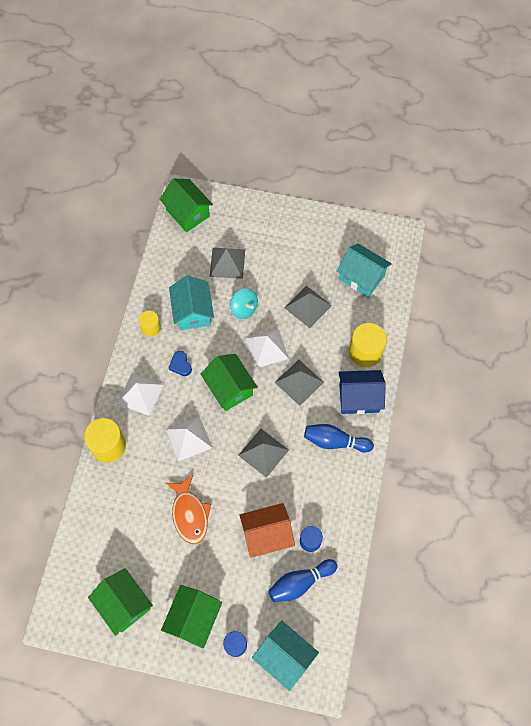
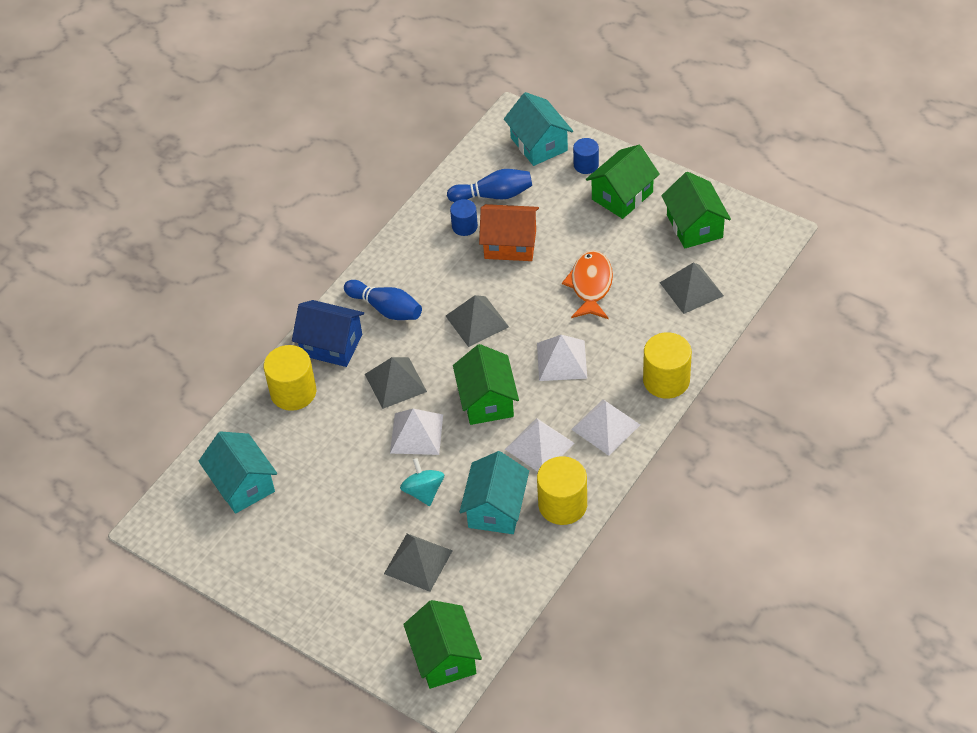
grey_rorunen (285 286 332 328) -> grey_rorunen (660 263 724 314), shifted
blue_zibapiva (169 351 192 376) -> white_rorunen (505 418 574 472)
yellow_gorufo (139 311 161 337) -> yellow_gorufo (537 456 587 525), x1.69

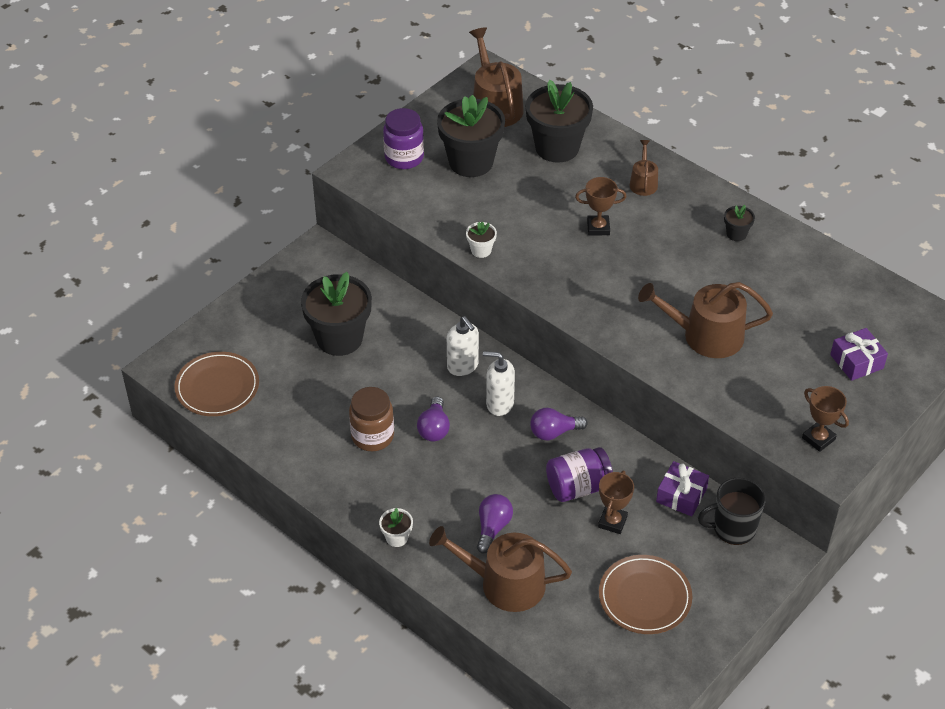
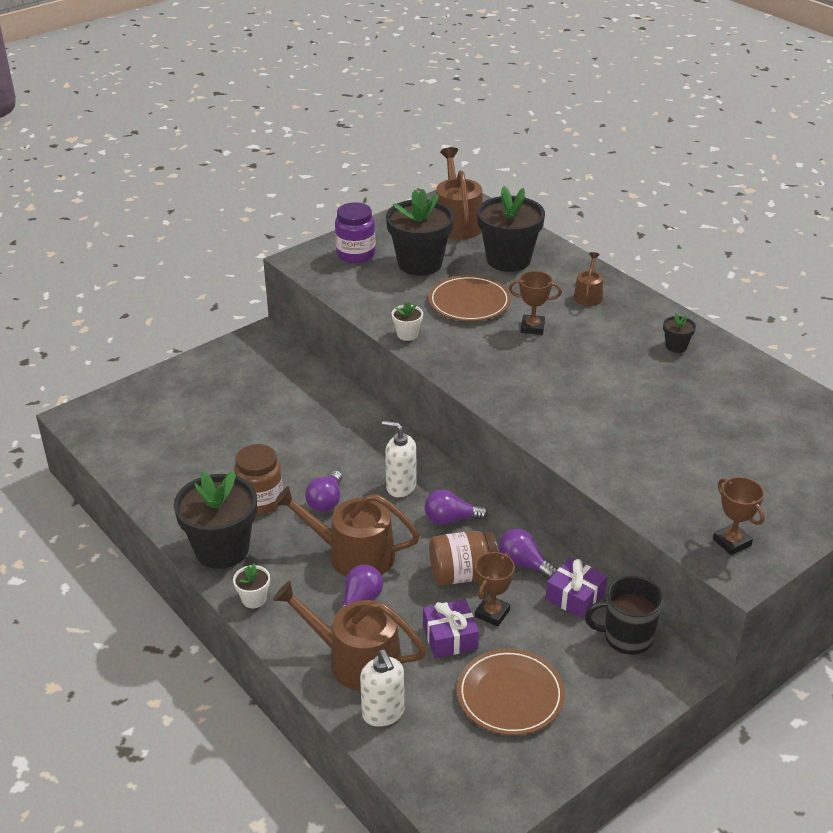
none -> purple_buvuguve (499 529 557 579)
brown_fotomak (175 352 259 416) -> brown_fotomak (429 275 511 321), shifted
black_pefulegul (301 272 372 356) -> black_pefulegul (174 471 257 569), shifted
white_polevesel (447 316 479 376) -> white_polevesel (360 650 404 727), shifted
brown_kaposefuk (638 282 773 358) -> brown_kaposefuk (274 486 420 577), shifted
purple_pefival (830 328 888 381) -> purple_pefival (423 599 479 658), shifted
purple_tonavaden (546 447 613 502) -> brown_tonavaden (429 531 499 585)

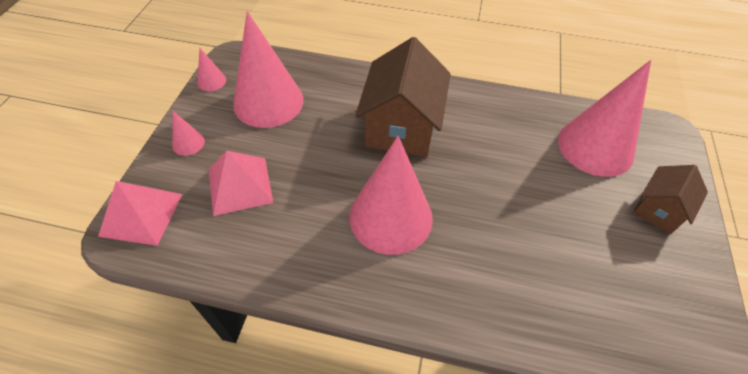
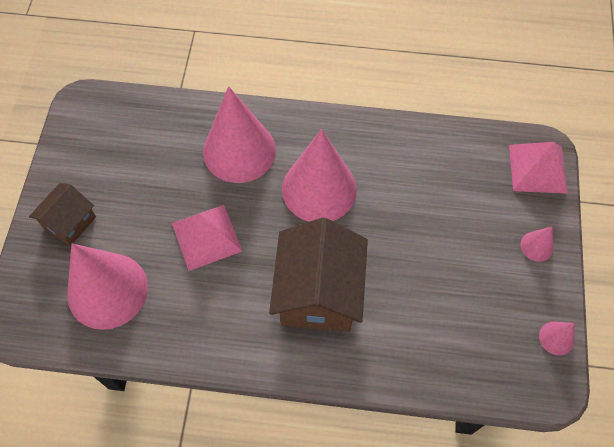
pink_rorunen (209 151 273 216) -> pink_rorunen (172 205 242 271), shifted
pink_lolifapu (233 11 304 128) -> pink_lolifapu (203 86 276 183), shifted

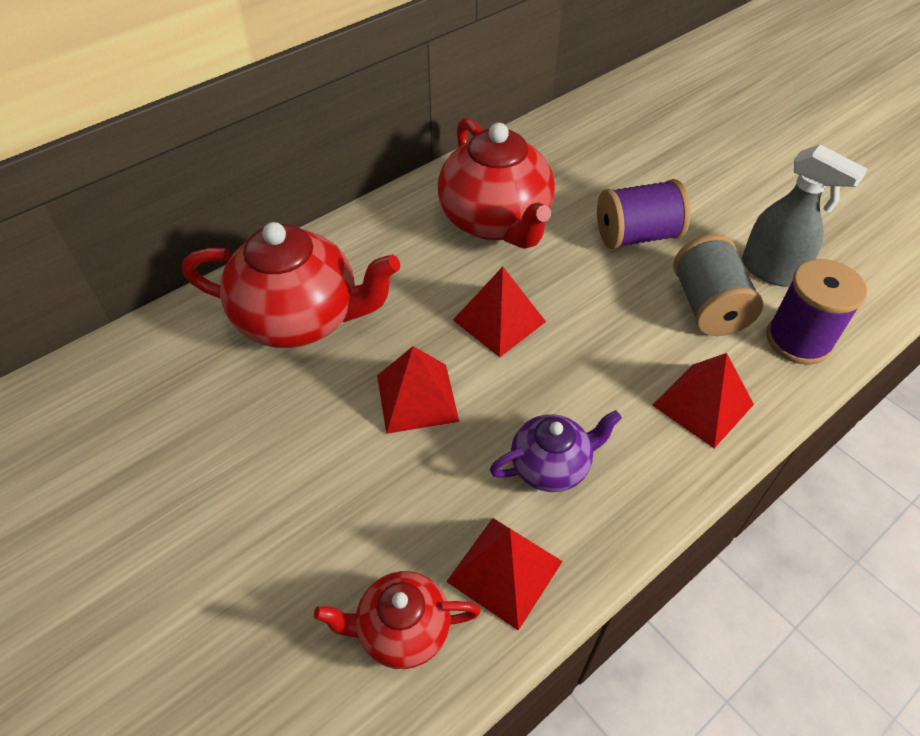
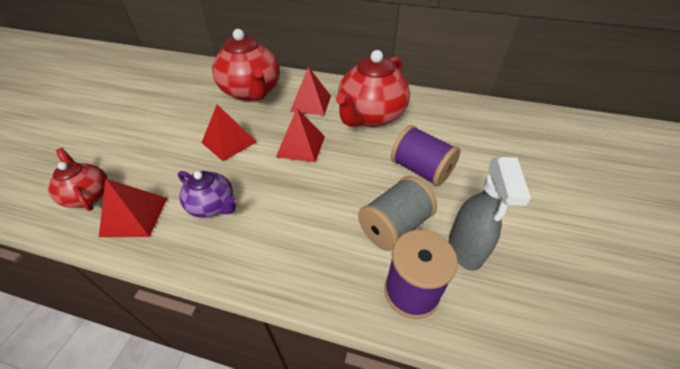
red_rorunen (652 353 754 448) -> red_rorunen (290 67 331 115), shifted

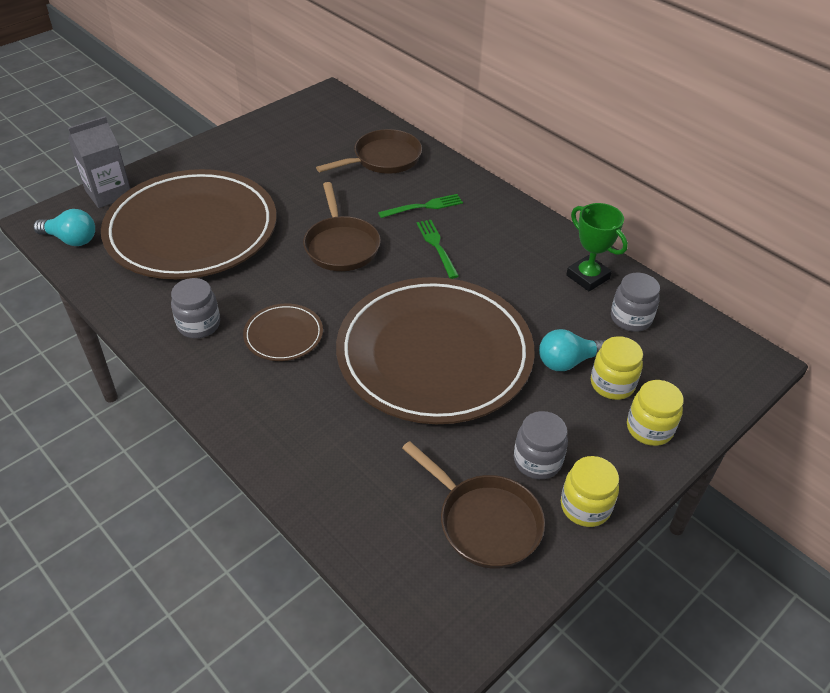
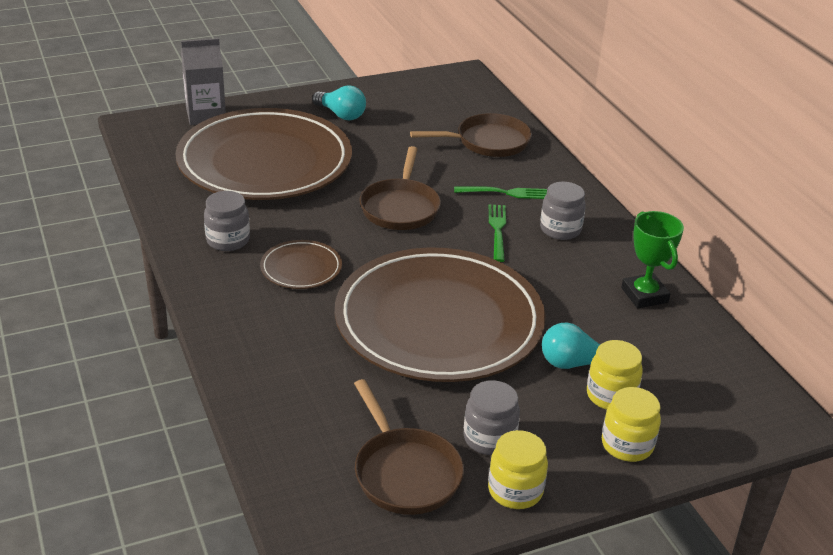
turquoise_buvuguve (33 209 95 246) -> turquoise_buvuguve (312 85 366 120), shifted
grey_tonavaden (611 273 660 332) -> grey_tonavaden (540 182 586 240), shifted

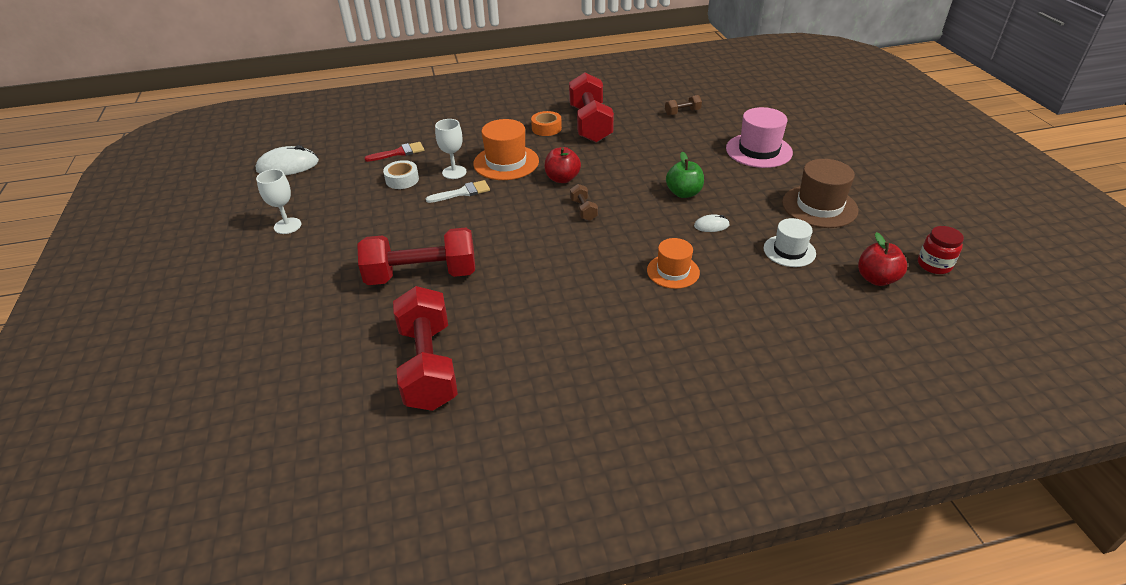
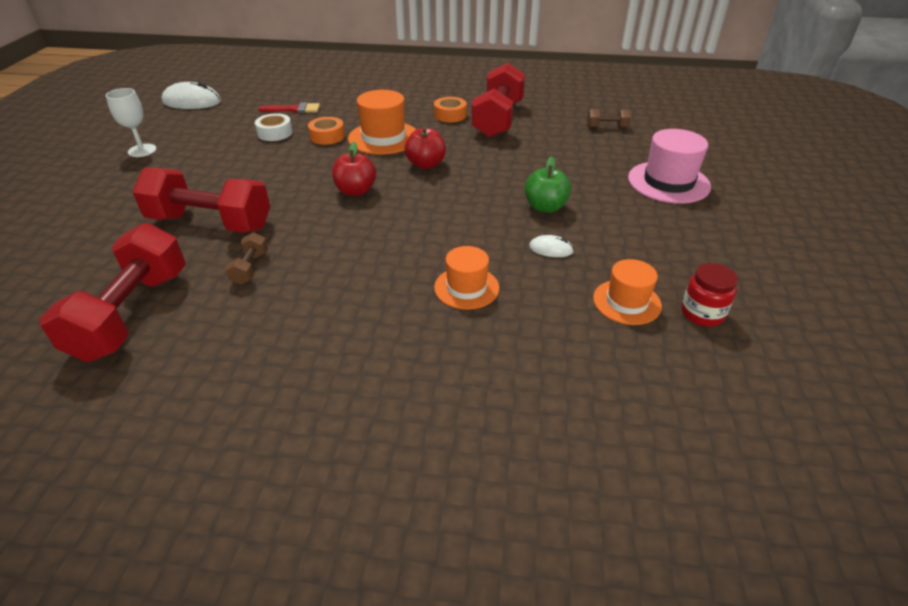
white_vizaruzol (426 180 490 203) -> none
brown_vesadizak (782 159 858 228) -> none
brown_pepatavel (570 184 598 221) -> brown_pepatavel (225 232 268 285), shifted
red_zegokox (858 232 907 286) -> red_zegokox (332 142 376 196), shifted
red_tonavaden (918 226 964 274) -> red_tonavaden (681 263 738 326), shifted
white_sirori (435 119 466 179) -> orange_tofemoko (308 117 345 145)
white_vesadizak (764 218 816 267) -> orange_vesadizak (593 259 662 325)

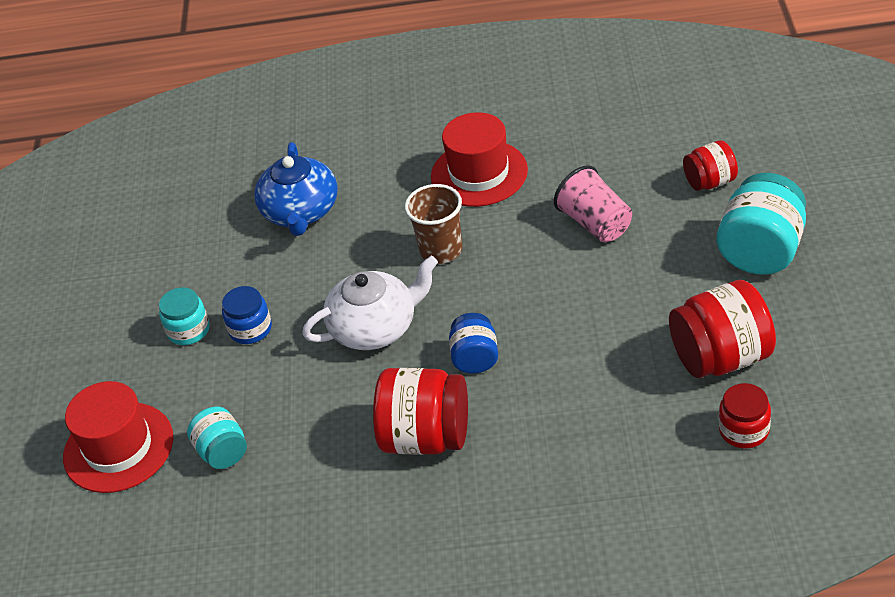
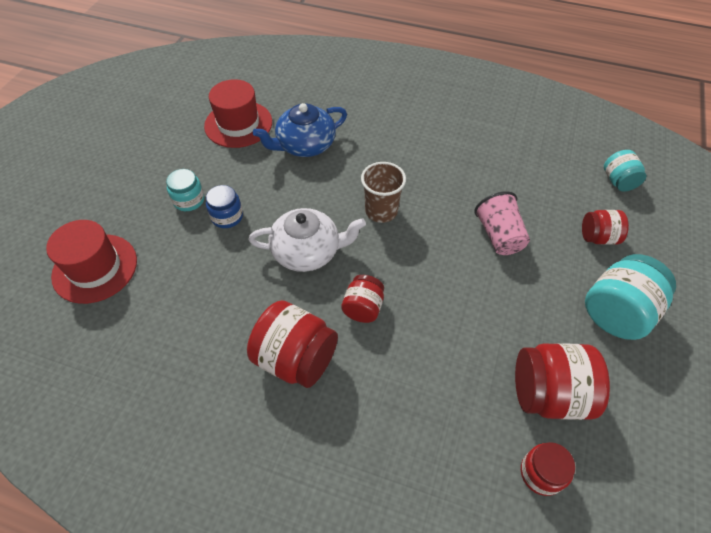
turquoise_tonavaden (187 407 247 469) -> turquoise_tonavaden (604 150 647 192), shifted
red_vesadizak (431 112 528 207) -> red_vesadizak (204 79 272 148), shifted
blue_tonavaden (449 313 498 374) -> red_tonavaden (341 275 384 323)
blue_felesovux (254 142 338 236) -> blue_felesovux (253 103 347 157), 45 degrees clockwise

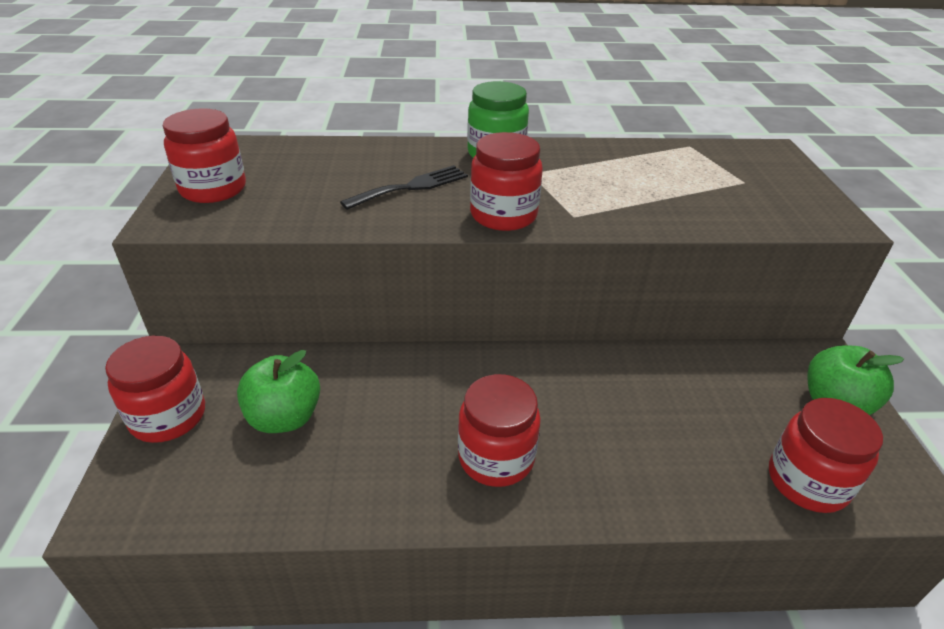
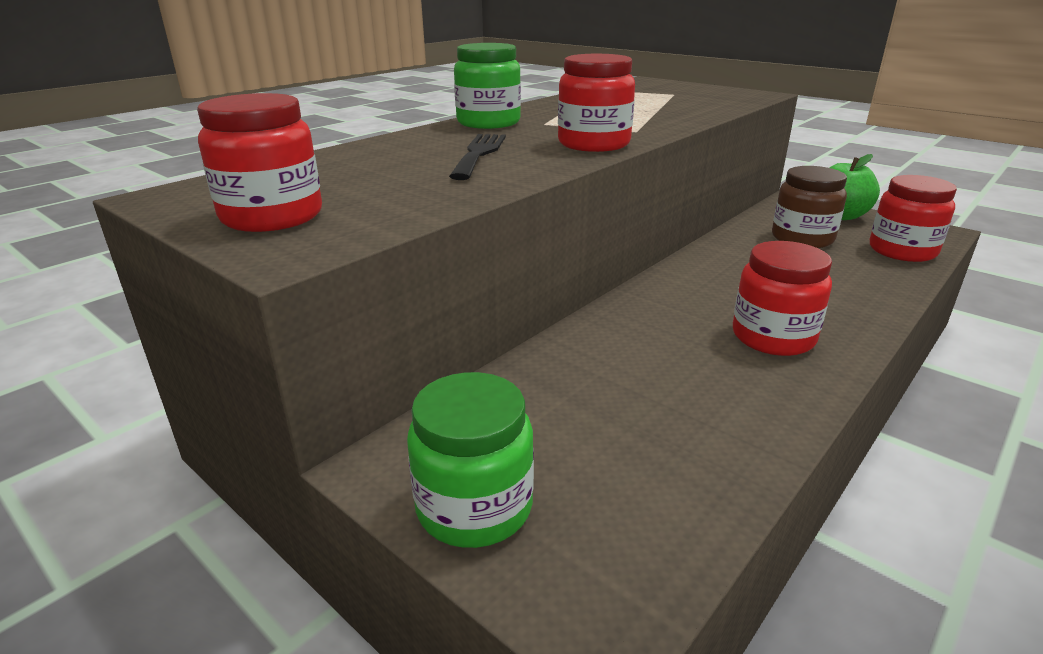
green_zegokox (237 350 320 433) -> none
none -> brown_tonavaden (772 166 847 248)
red_tonavaden (105 336 205 443) -> green_tonavaden (407 372 534 548)

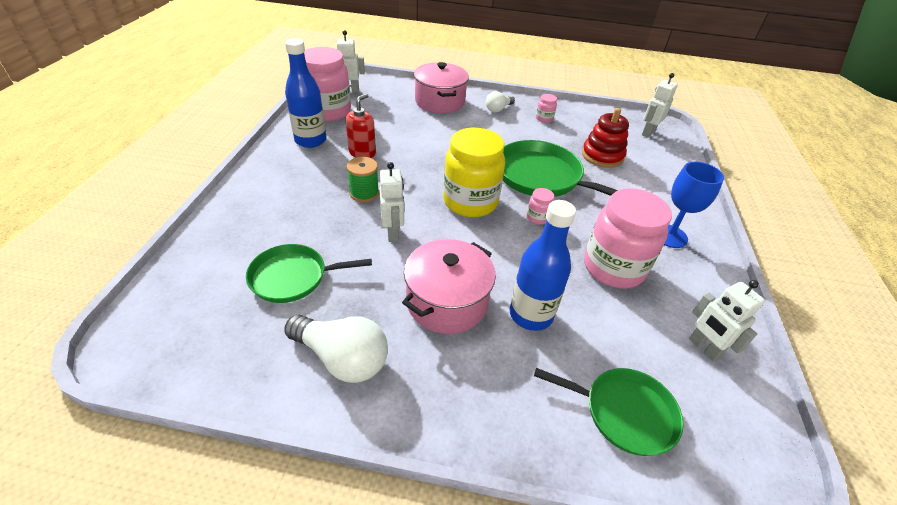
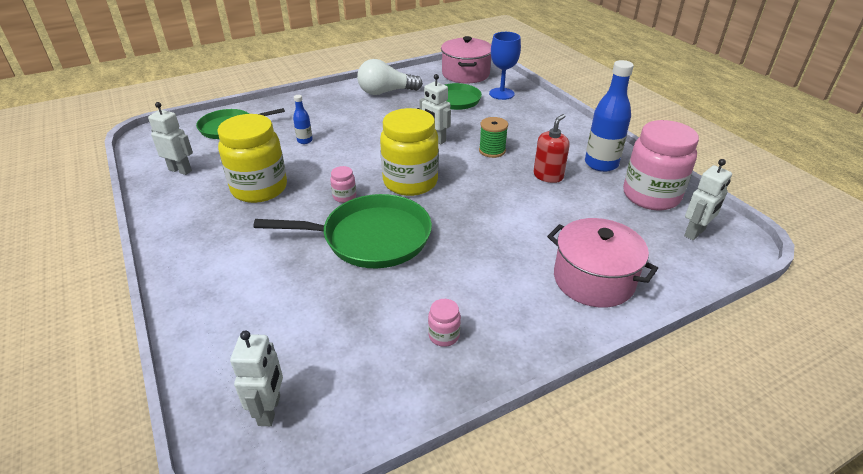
white_buvuguve (486 91 515 112) -> none
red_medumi (582 108 629 168) -> none
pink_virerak (402 239 496 334) -> pink_virerak (441 36 491 84), shifted
blue_sirori (664 162 724 248) -> blue_sirori (489 32 521 100), shifted
pink_tonavaden (584 188 672 288) -> yellow_tonavaden (217 114 287 203)
red_polevesel (345 93 376 158) -> red_polevesel (533 114 569 183), 135 degrees counterclockwise
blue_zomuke (510 200 576 331) -> blue_zomuke (293 95 313 144), x0.49

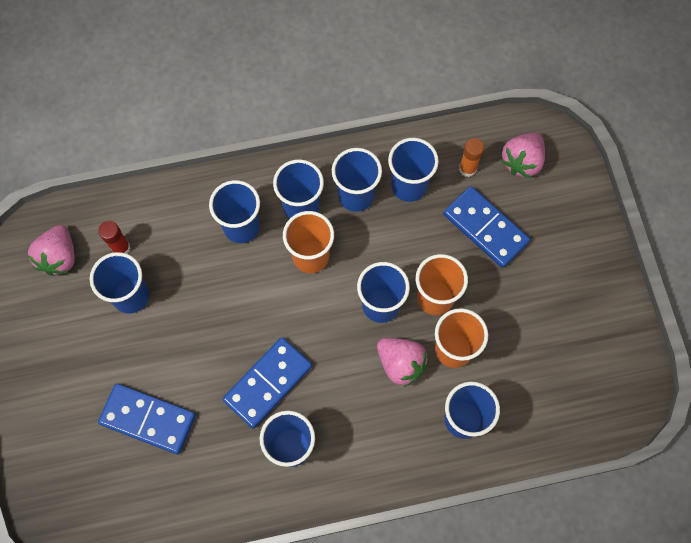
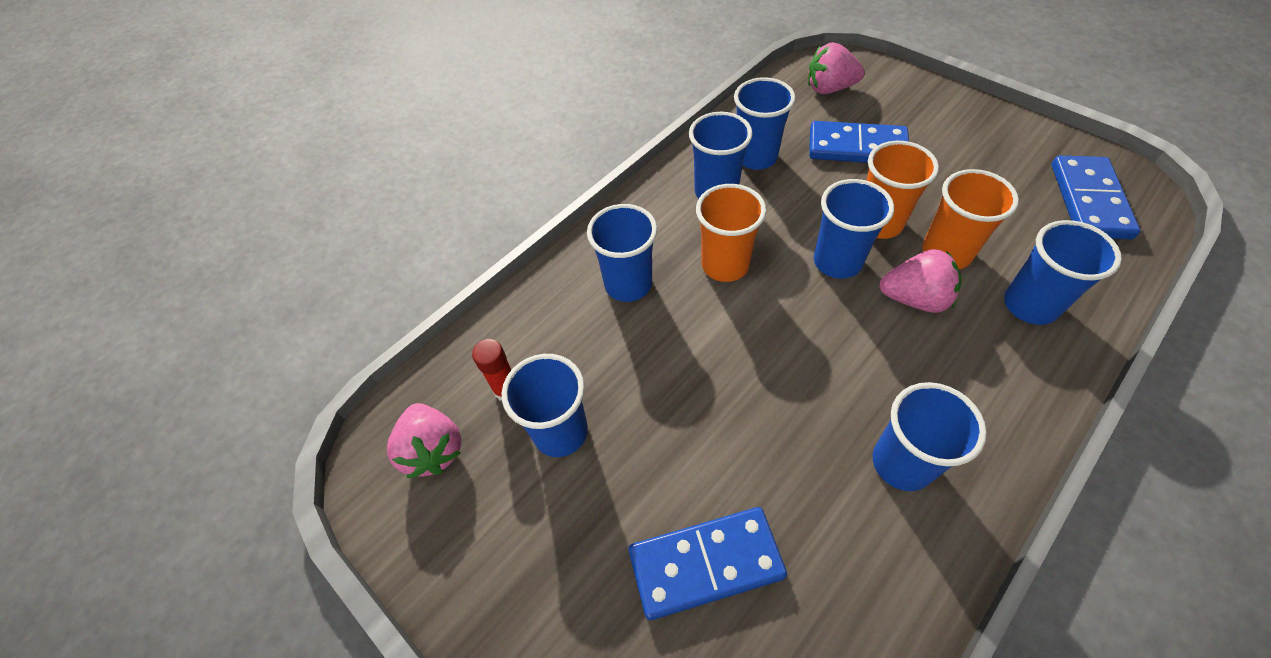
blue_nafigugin (273 159 324 219) -> none
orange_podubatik (459 138 484 177) -> none
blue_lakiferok (223 337 312 428) -> blue_lakiferok (1051 156 1140 239), shifted
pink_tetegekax (501 133 545 178) -> pink_tetegekax (808 42 865 94), 90 degrees clockwise

